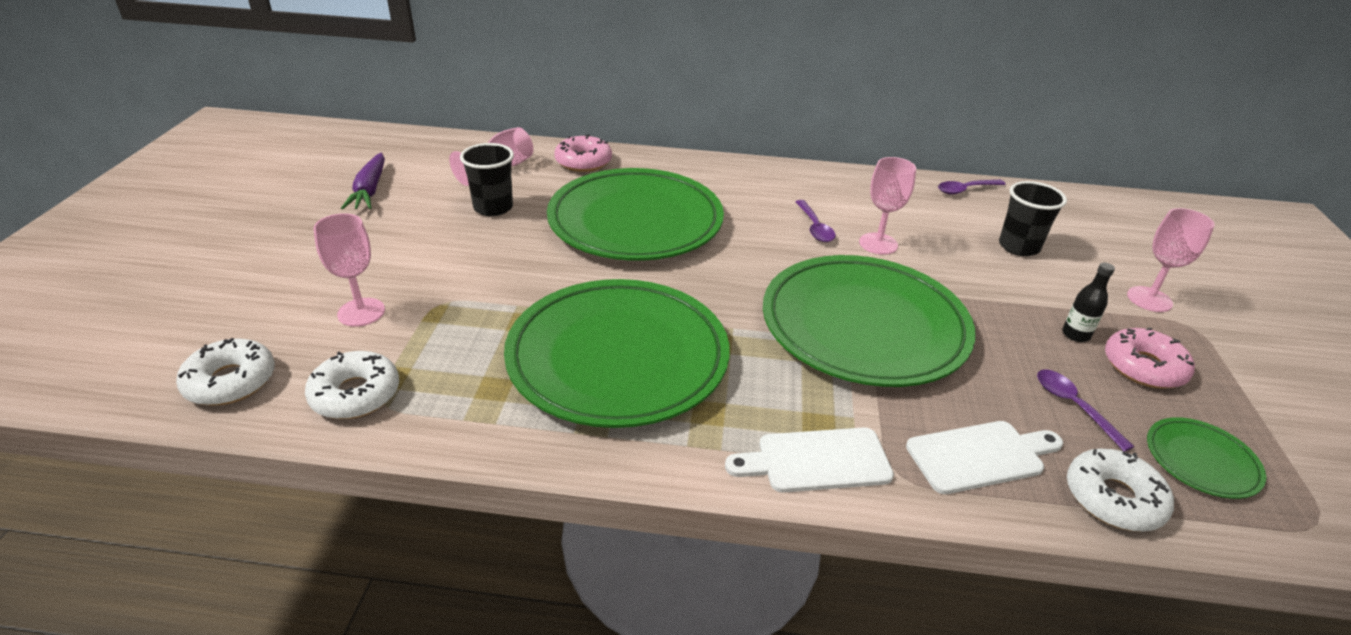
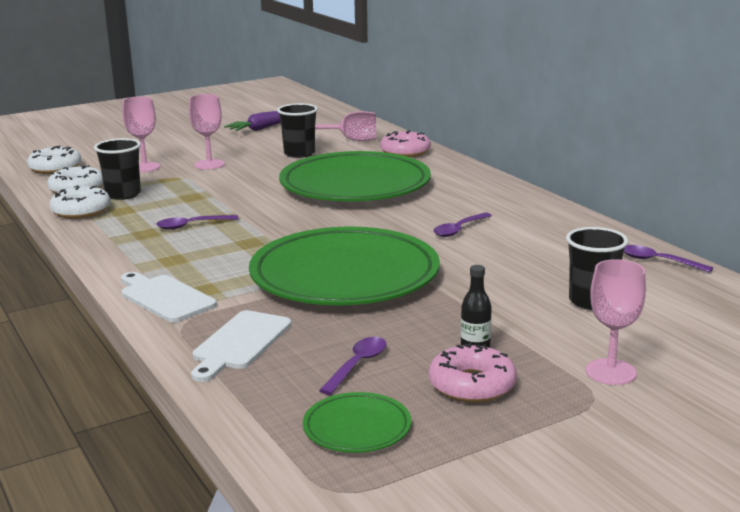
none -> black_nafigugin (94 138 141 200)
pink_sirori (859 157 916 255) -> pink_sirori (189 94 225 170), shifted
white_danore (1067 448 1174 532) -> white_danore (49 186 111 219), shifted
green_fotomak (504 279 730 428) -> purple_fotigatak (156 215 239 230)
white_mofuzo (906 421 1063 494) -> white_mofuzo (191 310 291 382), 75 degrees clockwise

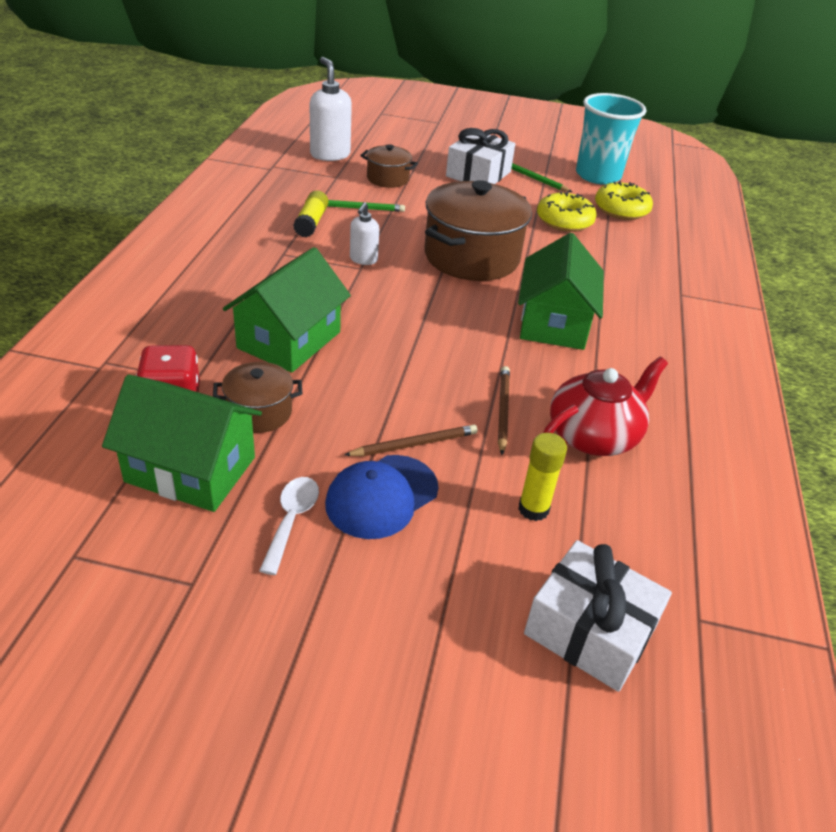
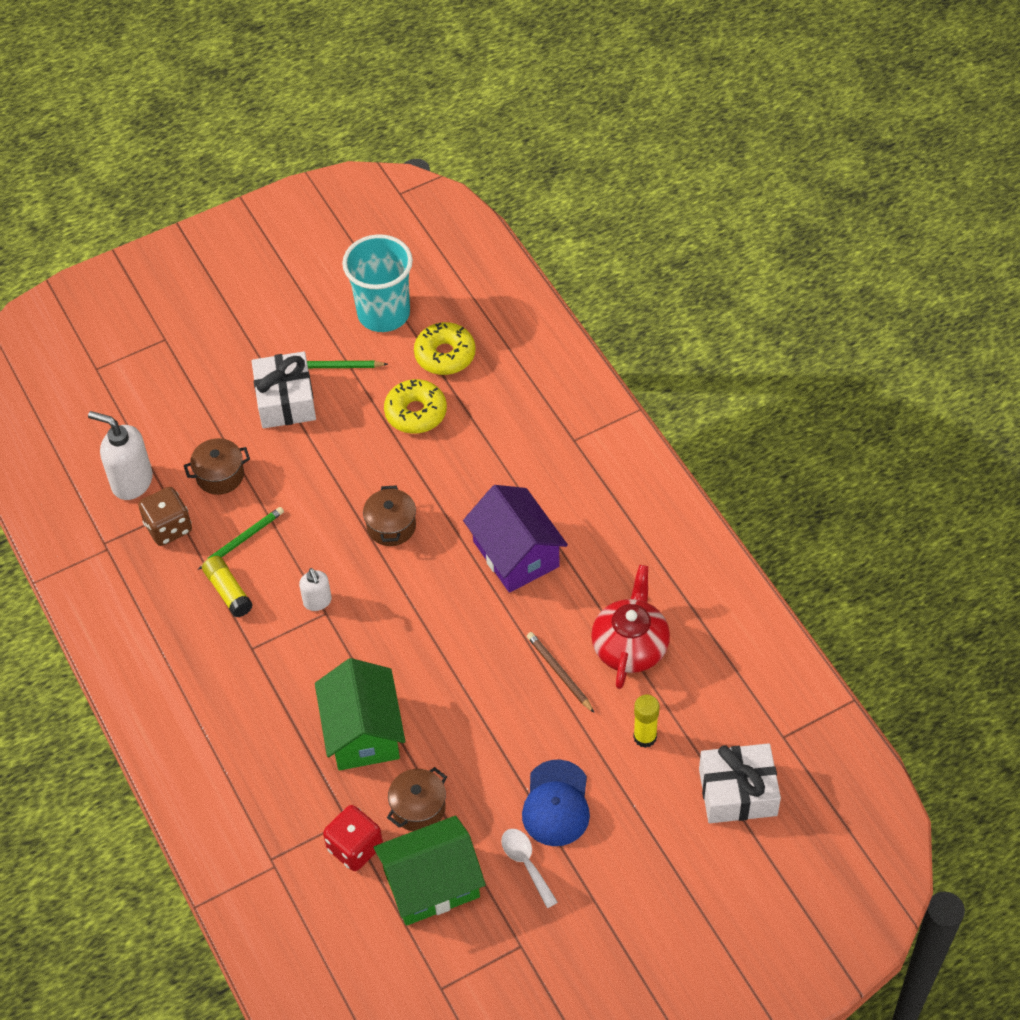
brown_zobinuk (344 425 478 456) -> none
none -> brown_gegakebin (138 487 192 546)
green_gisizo (518 233 604 350) -> purple_gisizo (463 485 568 593)
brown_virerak (424 180 532 281) -> brown_virerak (363 485 416 546), x0.50

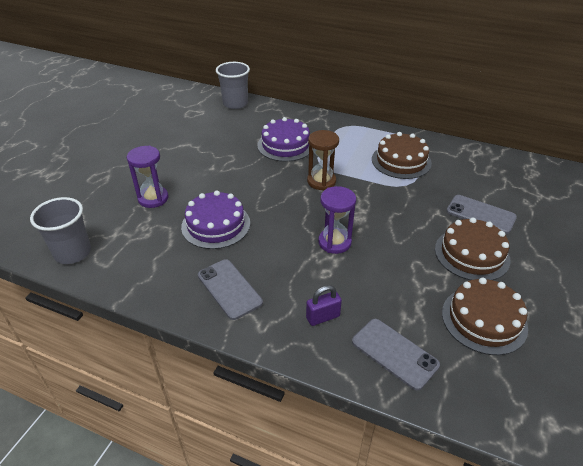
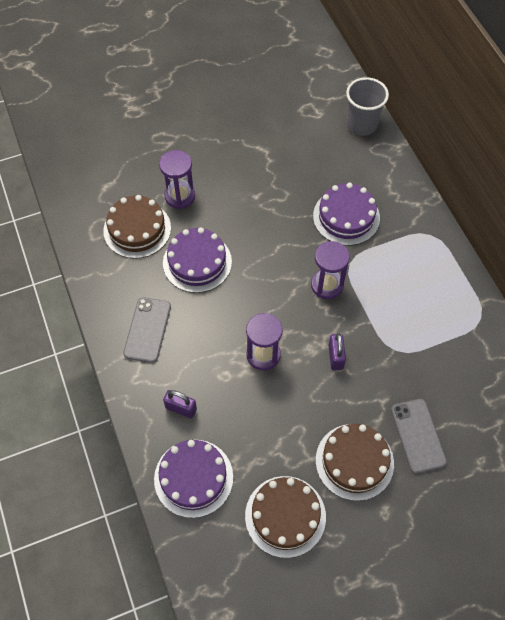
grey_nafigugin (30 197 91 264) -> none
none -> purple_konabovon (328 333 346 370)
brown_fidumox (372 132 432 179) -> brown_fidumox (103 195 171 259), shifted
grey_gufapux (352 319 440 391) -> purple_fidumox (154 440 233 518)
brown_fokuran (307 130 339 190) -> purple_fokuran (311 241 350 299)

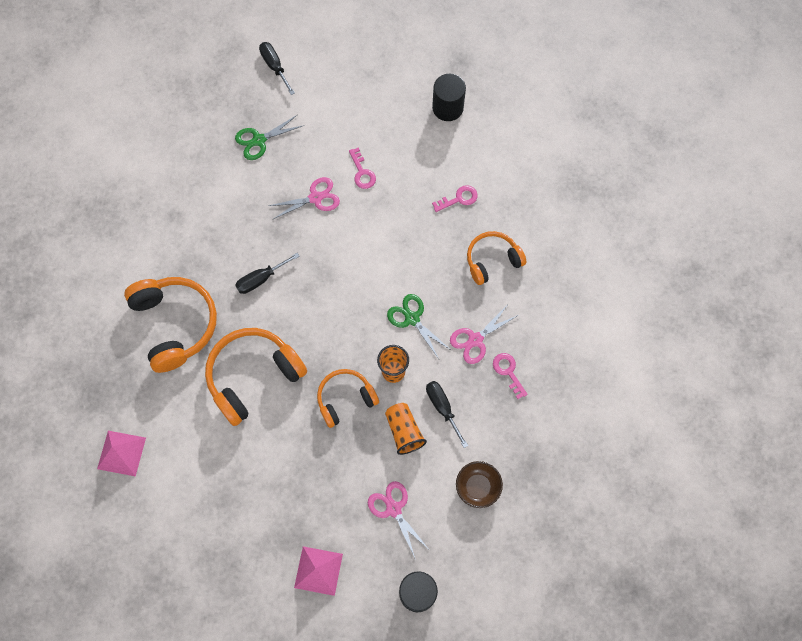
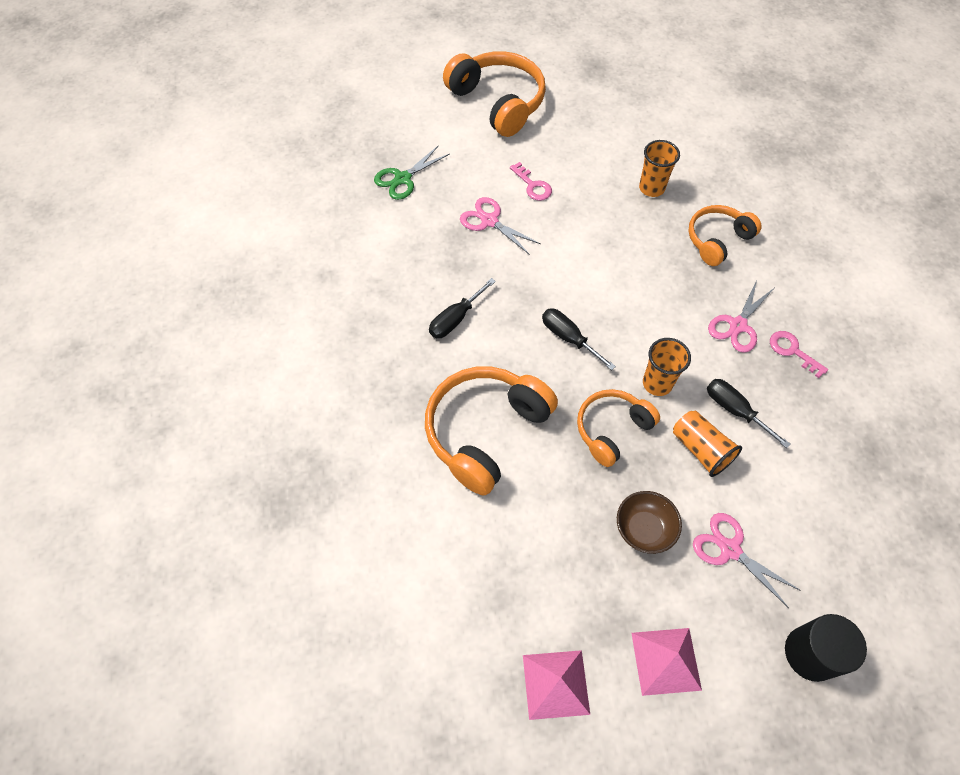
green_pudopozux (387 294 451 359) -> none
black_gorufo (432 74 466 121) -> none
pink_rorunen (97 431 146 477) -> pink_rorunen (523 650 590 720), shifted
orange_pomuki (124 277 217 373) -> orange_pomuki (443 51 546 137), shifted
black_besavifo (259 42 295 95) -> black_besavifo (542 309 616 370), shifted
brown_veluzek (456 461 503 508) -> brown_veluzek (617 491 682 554), shifted
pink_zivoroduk (432 185 478 212) -> orange_nafigugin (639 140 680 197)
pink_pudopozux (269 177 340 220) -> pink_pudopozux (460 197 541 255), 105 degrees counterclockwise

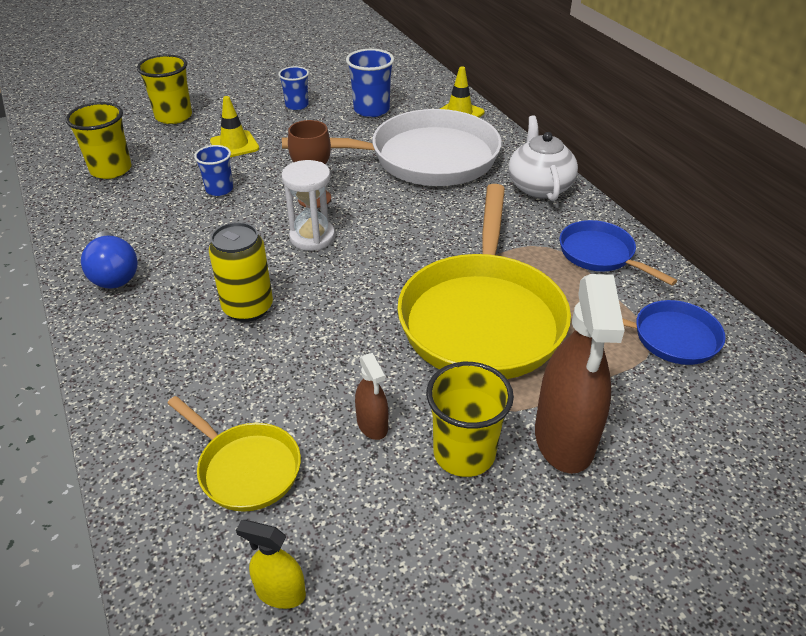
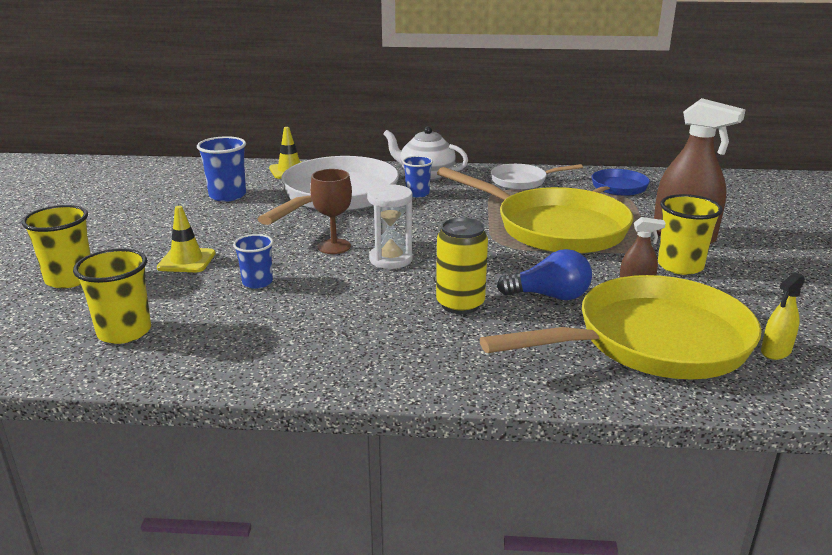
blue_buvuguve (81 231 138 288) -> blue_buvuguve (497 249 592 300), shifted
blue_nafigugin (278 66 309 110) -> blue_nafigugin (402 156 433 198), shifted
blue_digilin (559 220 677 286) -> white_digilin (491 164 583 190)
yellow_digilin (167 396 301 512) -> yellow_digilin (479 275 762 379), x2.01

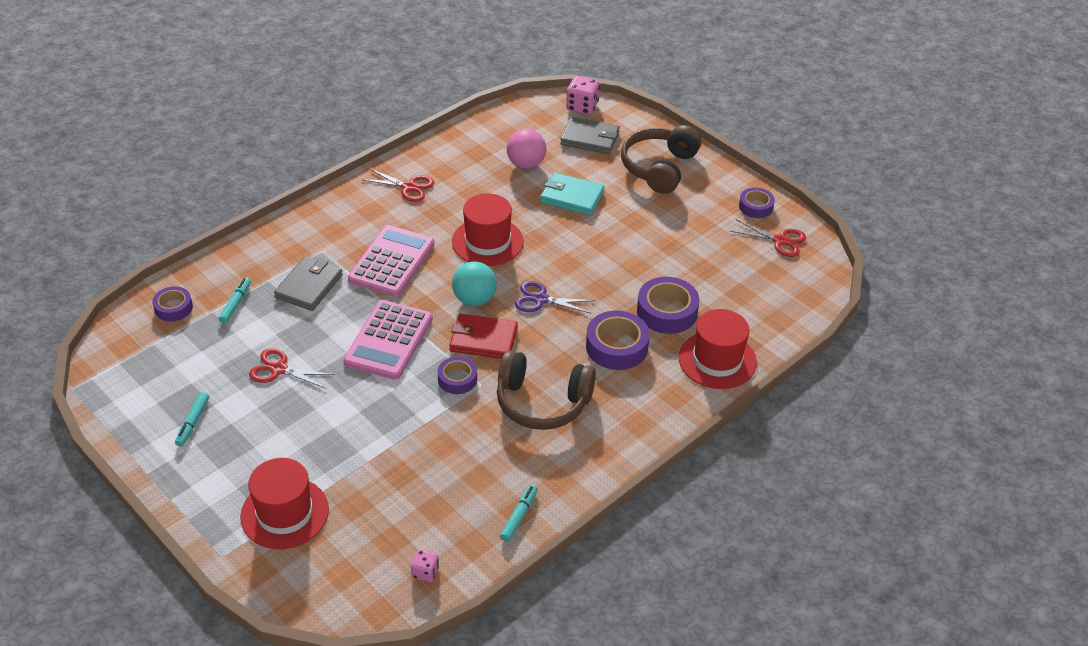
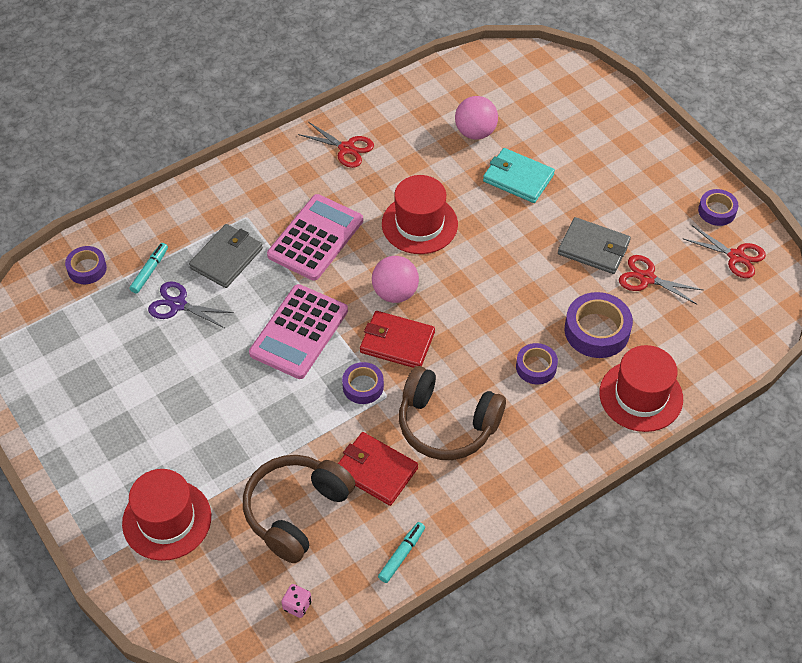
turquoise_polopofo (175 392 209 447) -> none
pink_gegakebin (566 76 600 115) -> none
none -> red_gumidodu (338 432 418 506)
red_pudopozux (249 348 335 389) -> red_pudopozux (619 255 703 304), shifted
purple_pudopozux (515 281 595 313) -> purple_pudopozux (148 282 234 328), shifted
grey_gumidodu (560 117 620 154) -> grey_gumidodu (558 217 631 274), shifted
brown_pomuki (621 125 701 194) -> brown_pomuki (243 455 355 563), shifted
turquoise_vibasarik (452 262 497 306) -> pink_vibasarik (372 256 419 303)
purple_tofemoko (586 310 650 370) -> purple_tofemoko (516 343 558 384), x0.61

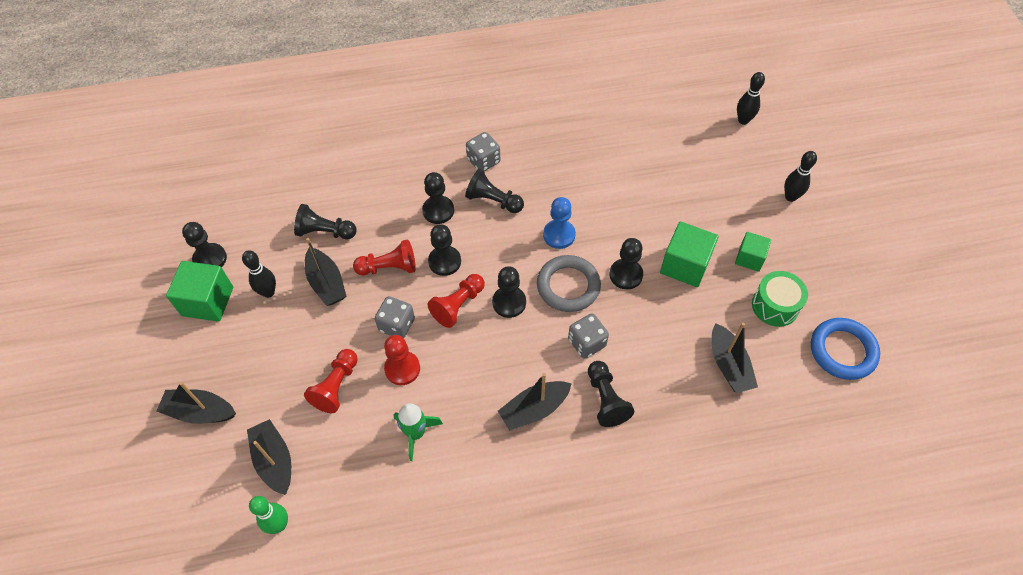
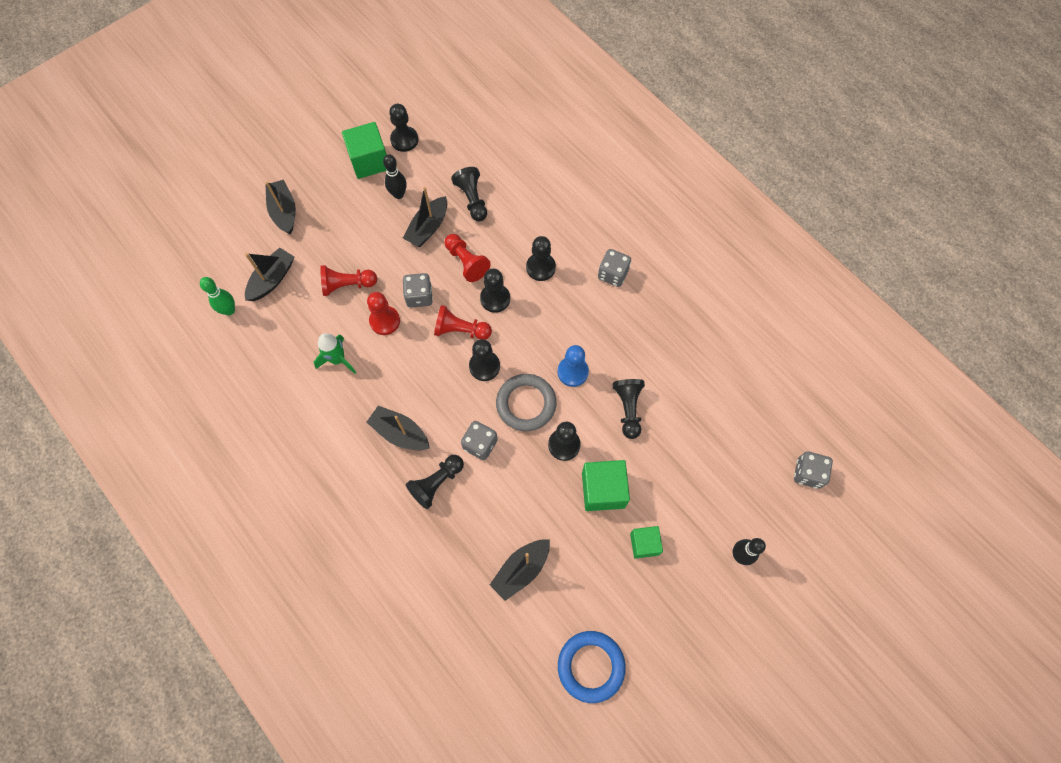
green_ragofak (752 271 808 327) -> none
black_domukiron (465 169 524 213) -> black_domukiron (612 379 645 439), shifted
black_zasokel (737 72 765 125) -> grey_gegakebin (794 452 833 489)

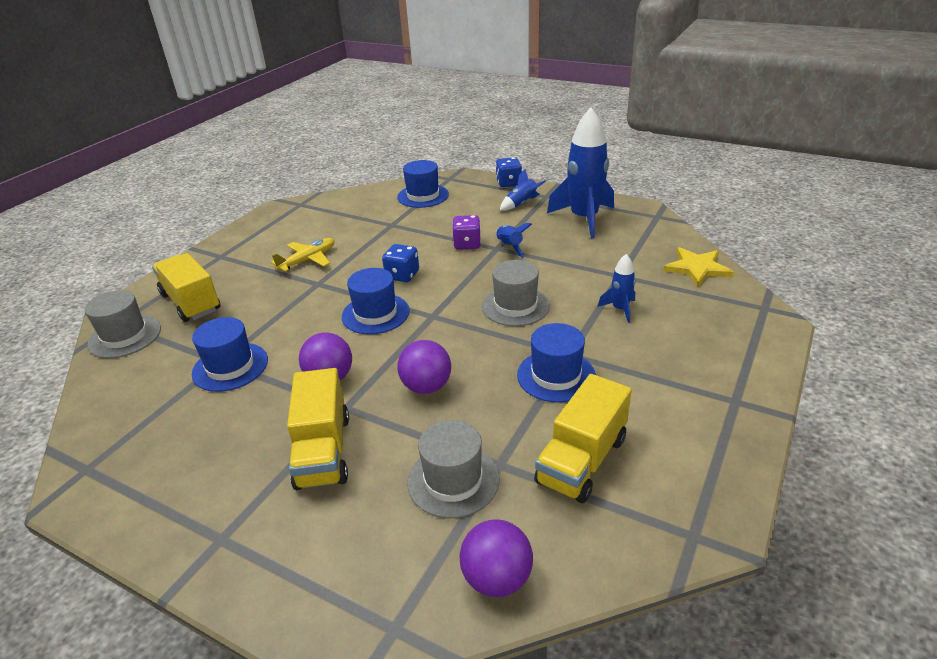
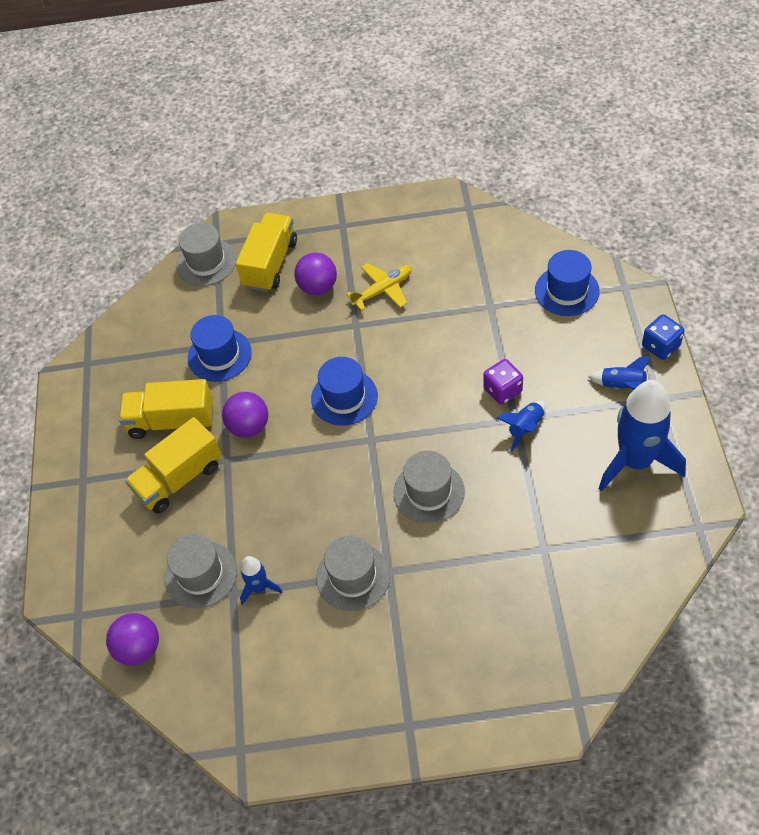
blue_gegakebin (382 244 419 282) -> none
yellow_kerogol (663 247 734 287) -> none
purple_vibasarik (397 340 451 394) -> purple_vibasarik (294 252 337 295), shifted
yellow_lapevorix (534 374 632 503) -> yellow_lapevorix (119 379 213 439), shifted
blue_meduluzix (598 254 636 323) -> blue_meduluzix (240 556 283 605), shifted
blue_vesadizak (517 323 596 403) -> grey_vesadizak (316 535 390 611)
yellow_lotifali (271 238 334 272) -> yellow_lotifali (346 263 412 311), 45 degrees counterclockwise

